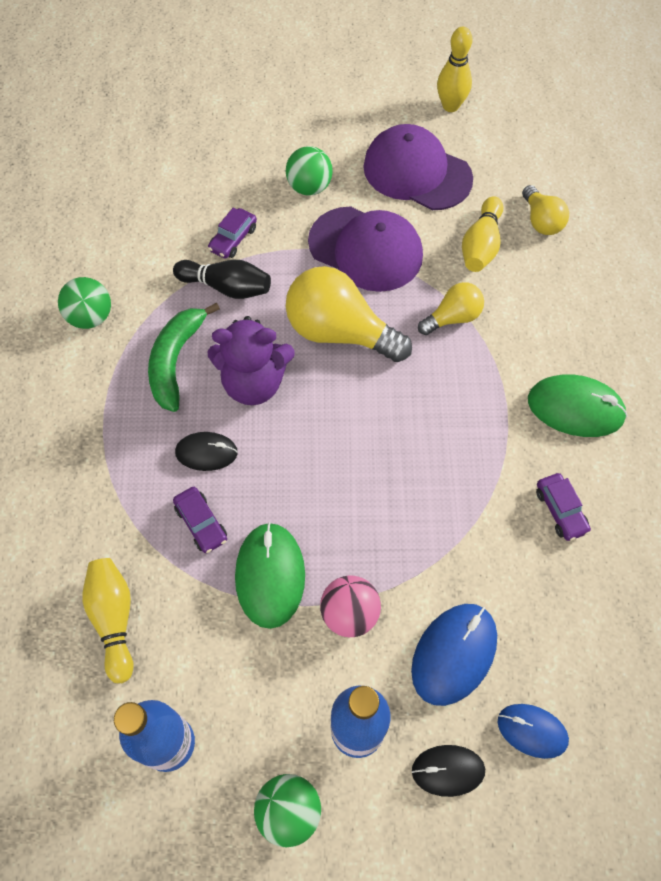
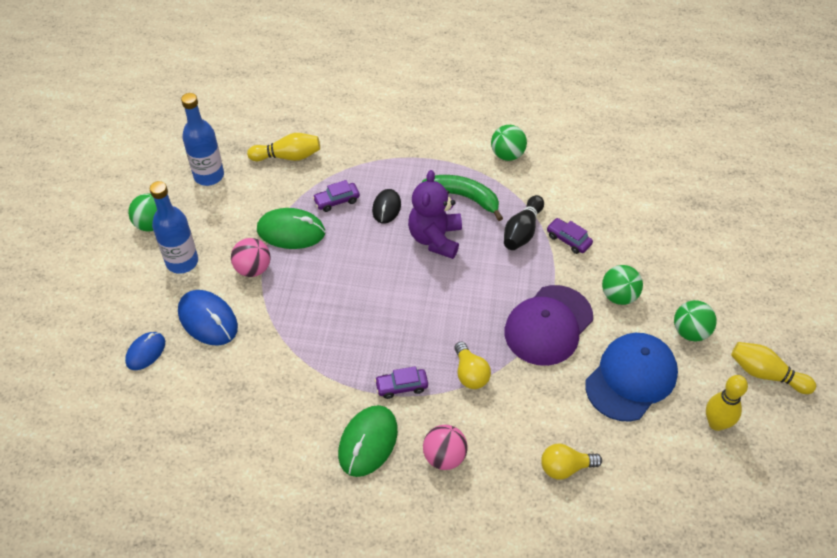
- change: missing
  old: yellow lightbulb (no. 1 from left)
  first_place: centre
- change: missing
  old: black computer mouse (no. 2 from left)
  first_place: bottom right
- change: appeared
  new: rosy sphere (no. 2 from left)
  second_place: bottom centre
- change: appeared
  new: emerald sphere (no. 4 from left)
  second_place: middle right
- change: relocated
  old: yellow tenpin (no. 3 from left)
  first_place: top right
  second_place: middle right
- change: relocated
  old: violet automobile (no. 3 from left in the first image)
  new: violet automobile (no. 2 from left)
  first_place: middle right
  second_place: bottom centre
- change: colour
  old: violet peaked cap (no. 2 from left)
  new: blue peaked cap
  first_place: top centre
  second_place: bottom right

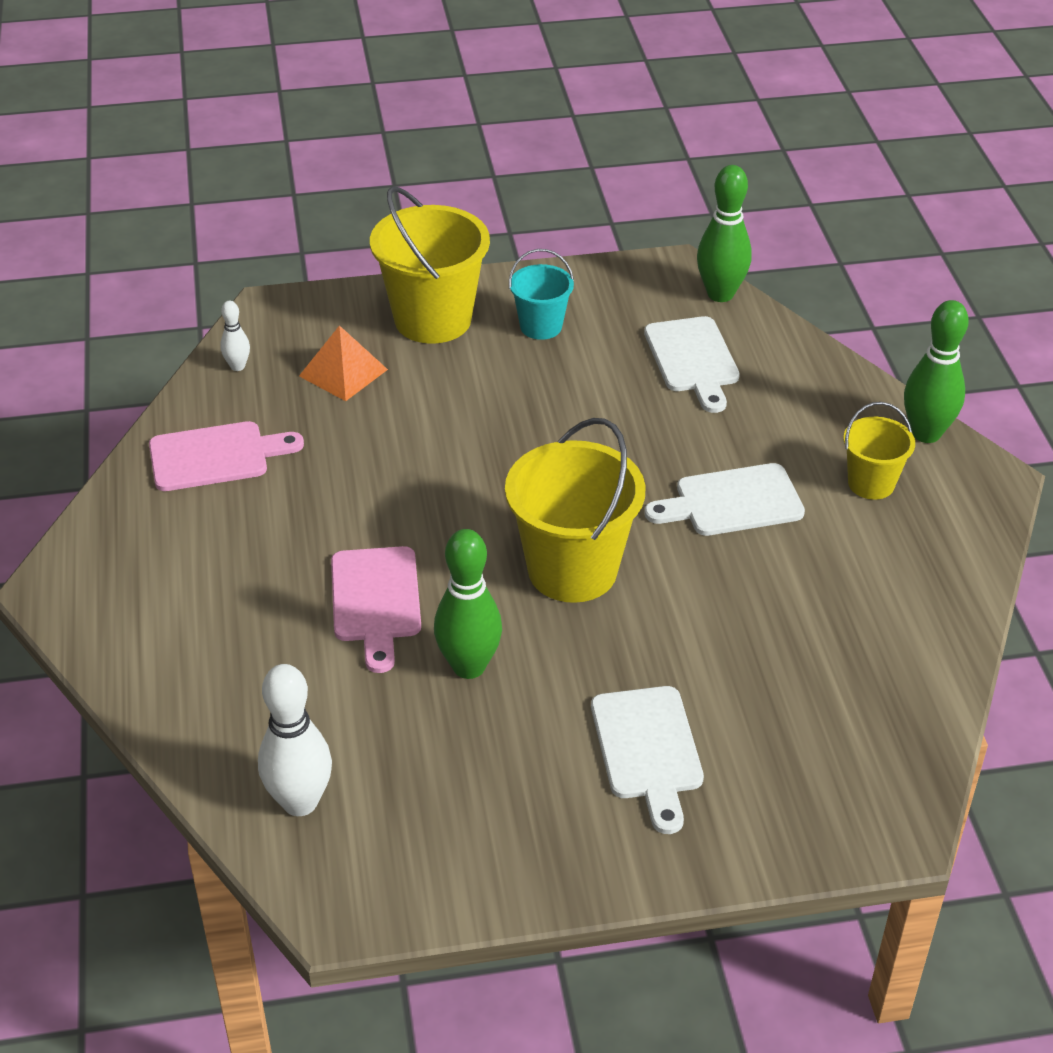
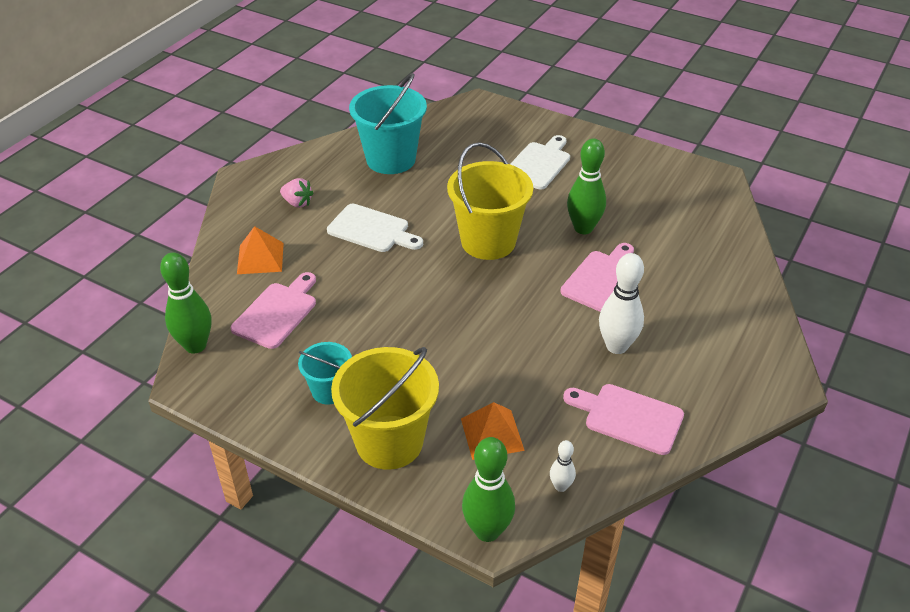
- change: appeared
  new: orange-coloured pyramid (no. 1 from left)
  second_place: middle left
- change: appeared
  new: aqua sand bucket (no. 2 from left)
  second_place: top centre
- change: relocated
  old: white tenpin (no. 2 from left)
  first_place: bottom left
  second_place: middle right
- change: relocated
  old: emerald tenpin (no. 3 from left in the first image)
  new: emerald tenpin (no. 2 from left)
  first_place: middle right
  second_place: bottom centre
- change: exchanged
  old: yellow sand bucket (no. 3 from left)
  new: rosy toy strawberry
  first_place: middle right
  second_place: top left
- change: colour
  old: white bread board (no. 2 from left)
  new: rosy bread board (no. 1 from left)
  first_place: centre
  second_place: middle left

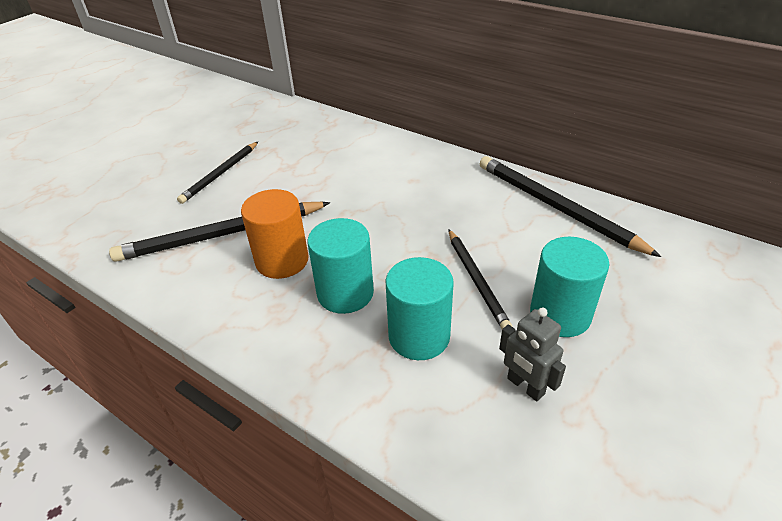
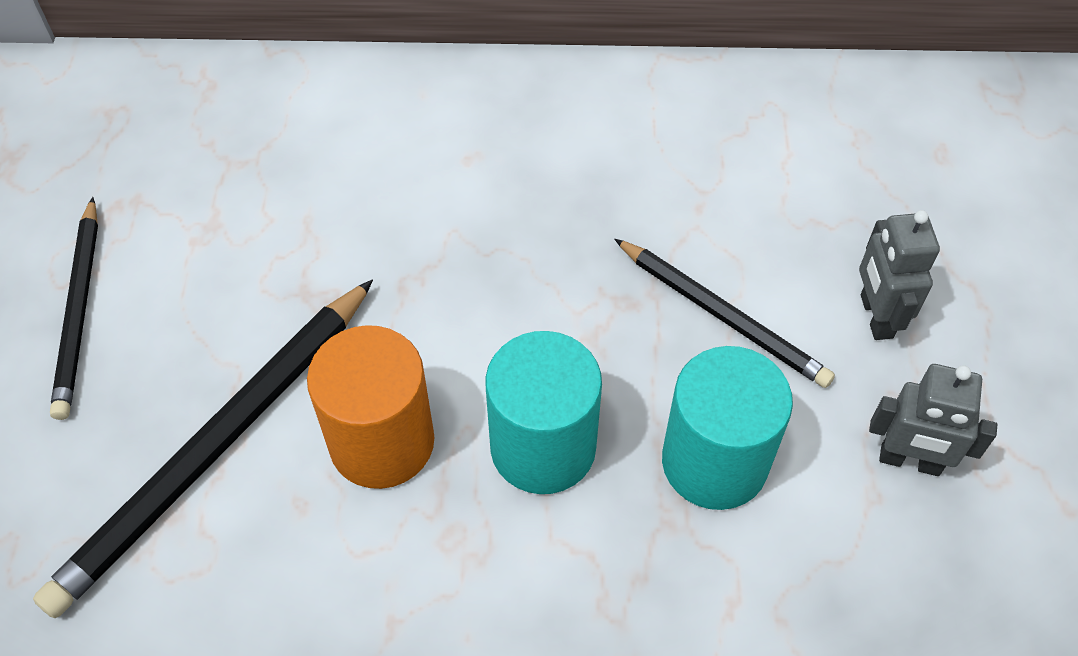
- change: missing
  old: black pencil (no. 4 from left)
  first_place: middle right
- change: exchanged
  old: aqua cylinder (no. 3 from left)
  new: ash-grey robot (no. 1 from left)
  first_place: middle right
  second_place: middle right

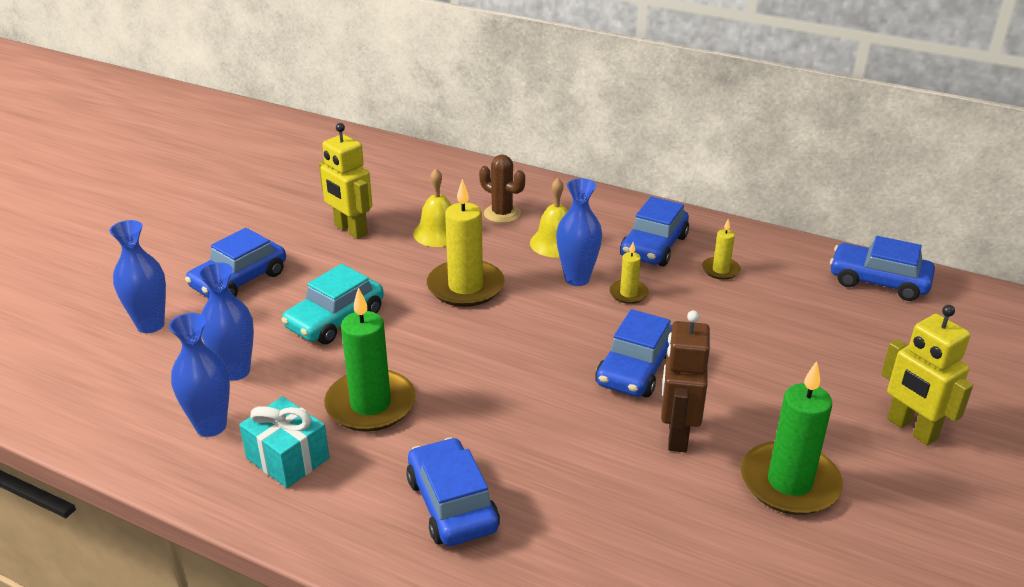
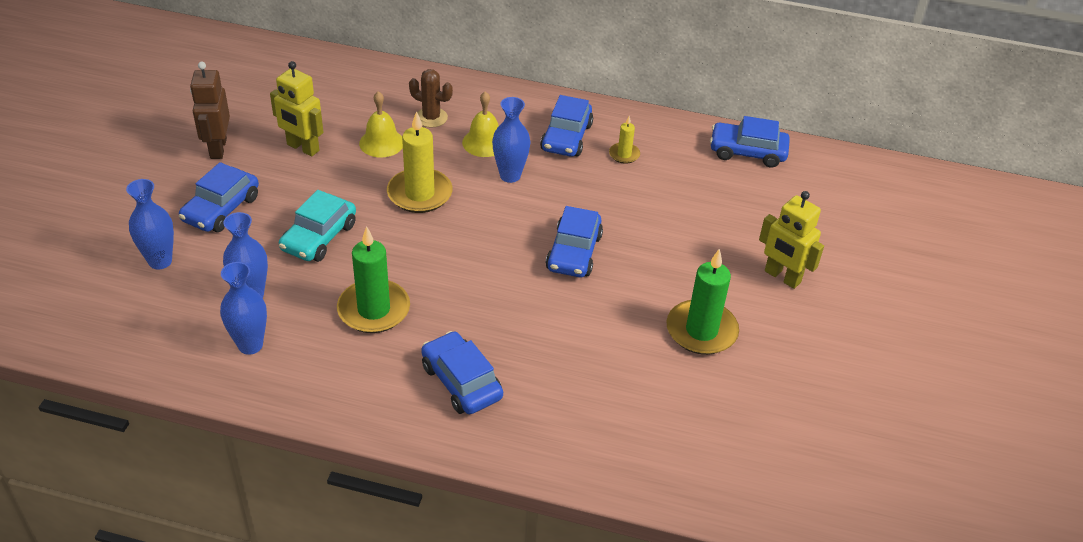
- change: missing
  old: aqua wrapped gift
  first_place: bottom left
- change: missing
  old: yellow wax candle (no. 2 from left)
  first_place: centre
- change: relocated
  old: russet robot
  first_place: middle right
  second_place: top left

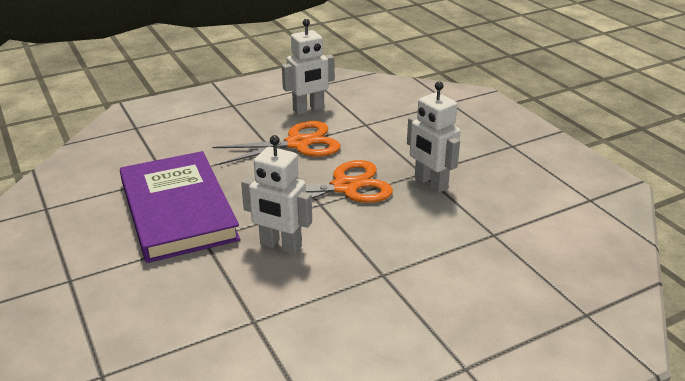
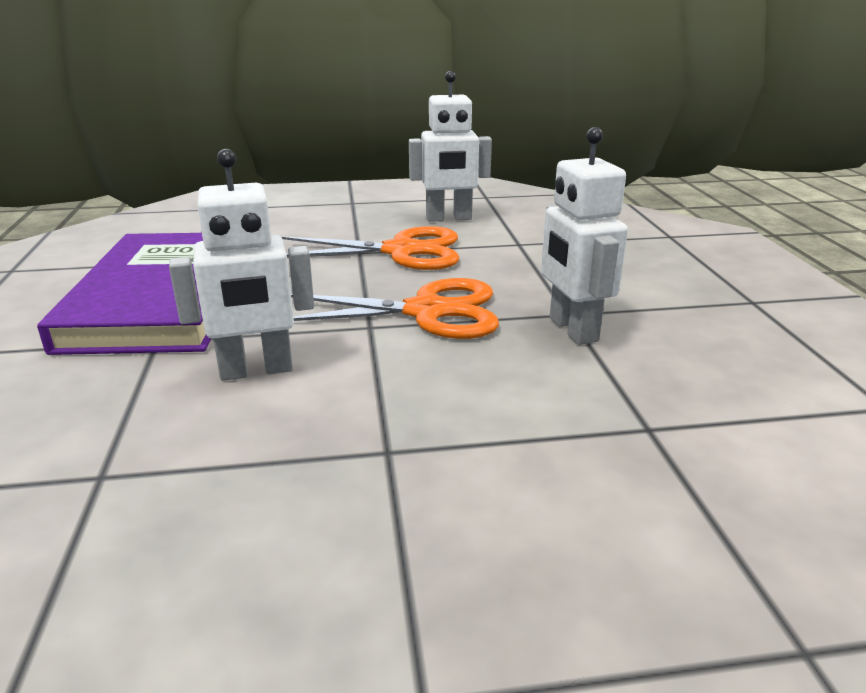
- change: spun
  old: white robot (no. 1 from left)
  first_place: centre
  second_place: middle left
  degrees: -60

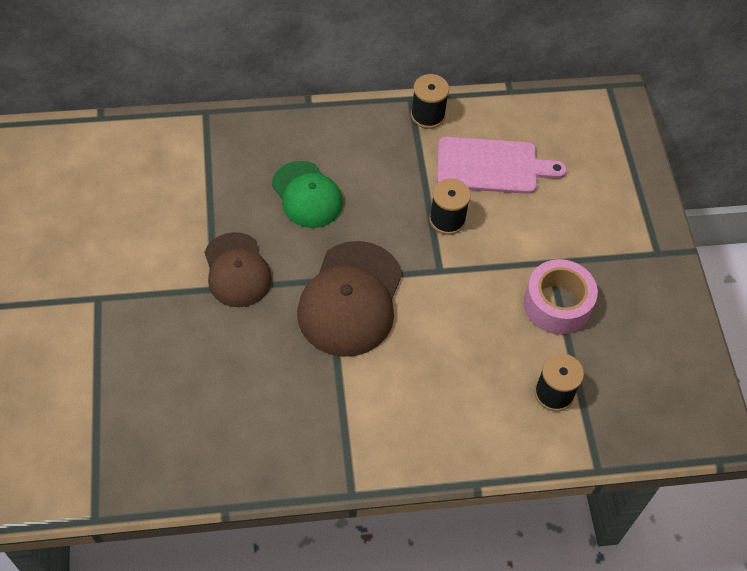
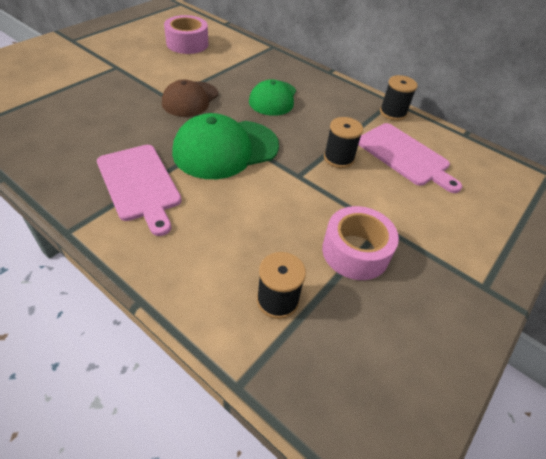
- change: appeared
  new: rosy bread board (no. 1 from left)
  second_place: middle left
- change: appeared
  new: rosy roll of tape (no. 1 from left)
  second_place: top centre
- change: colour
  old: russet peaked cap (no. 2 from left)
  new: emerald peaked cap (no. 1 from left)
  first_place: centre
  second_place: top centre

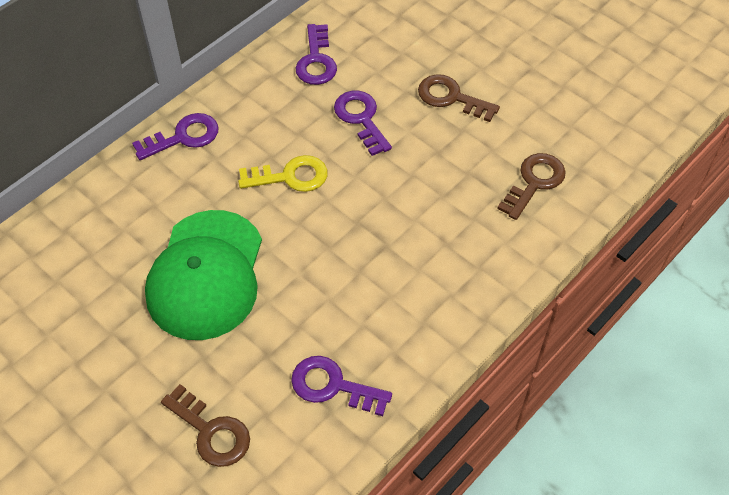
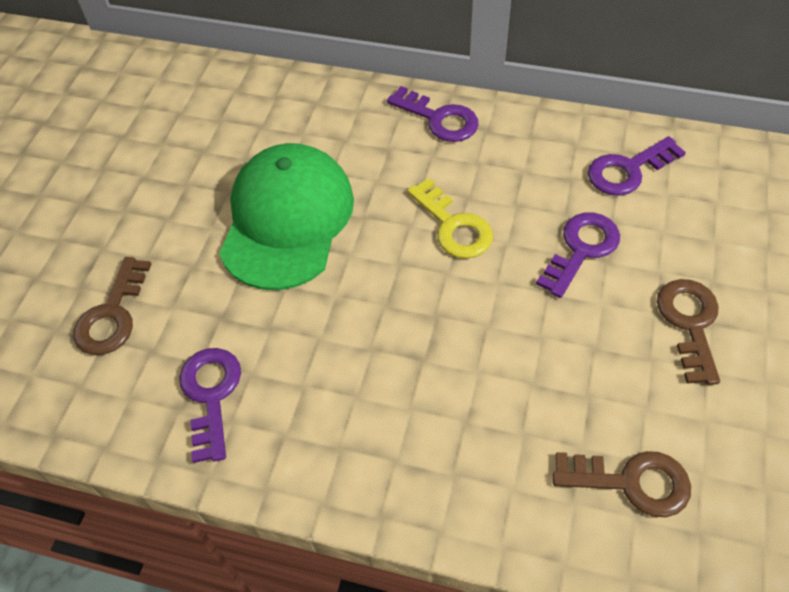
- change: spun
  old: emerald peaked cap
  first_place: middle left
  second_place: centre
  degrees: 120

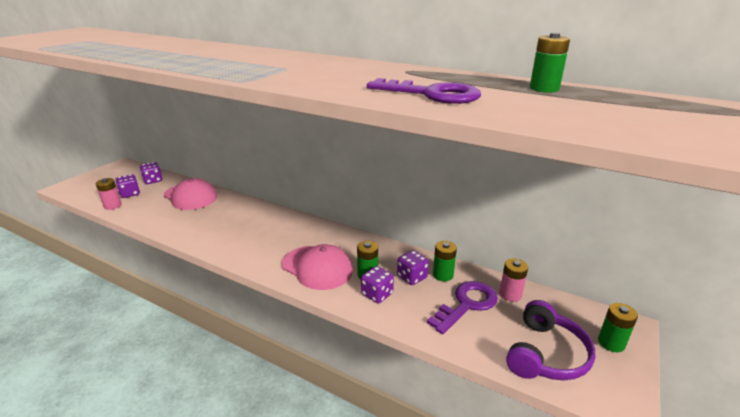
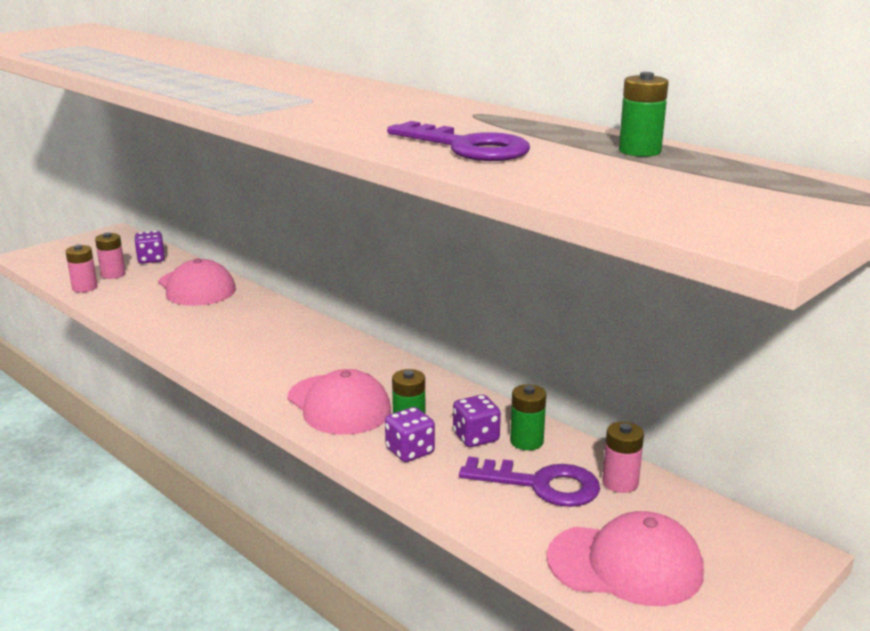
- change: missing
  old: emerald battery (no. 4 from left)
  first_place: bottom right
- change: exchanged
  old: violet game die (no. 1 from left)
  new: rosy battery (no. 2 from left)
  first_place: middle left
  second_place: middle left
- change: exchanged
  old: violet headphones
  new: rosy peaked cap (no. 3 from left)
  first_place: bottom right
  second_place: bottom right
- change: spun
  old: violet door key (no. 2 from left)
  first_place: bottom centre
  second_place: bottom centre
  degrees: 45

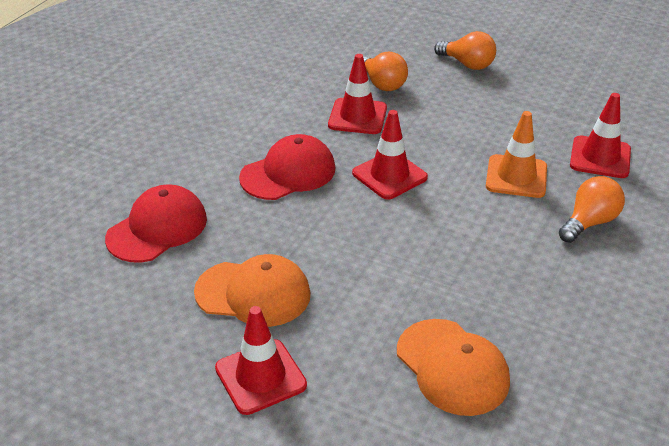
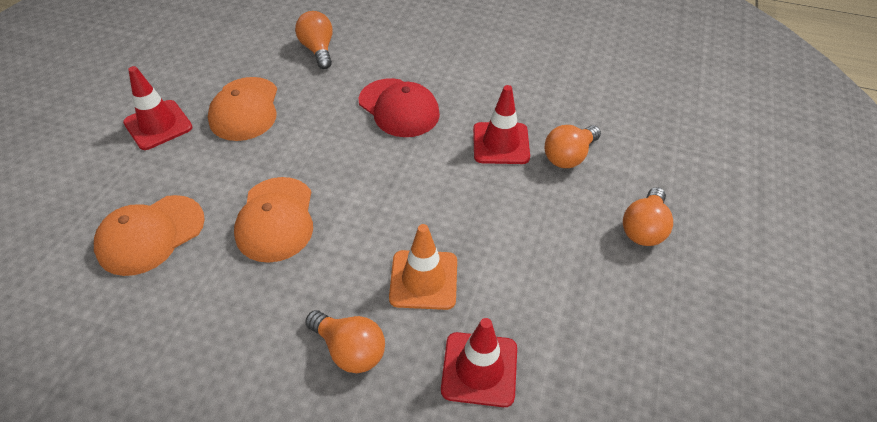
- change: missing
  old: crimson safety cone (no. 3 from left)
  first_place: centre
- change: appeared
  new: orange-coloured peaked cap (no. 3 from left)
  second_place: middle left
- change: exchanged
  old: crimson peaked cap (no. 1 from left)
  new: orange-coloured lightbulb (no. 1 from left)
  first_place: middle left
  second_place: top centre

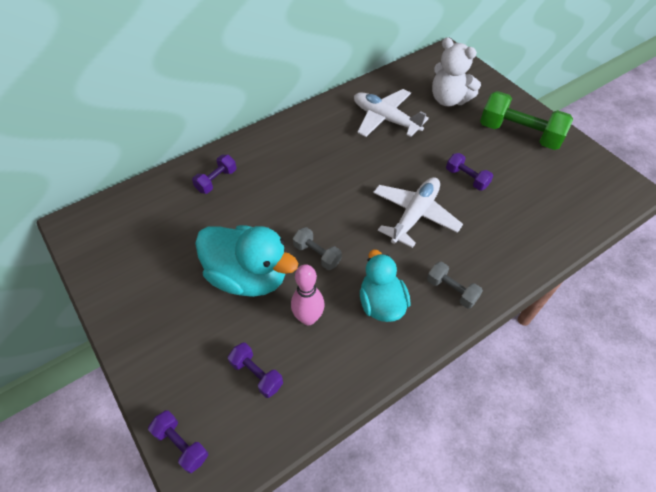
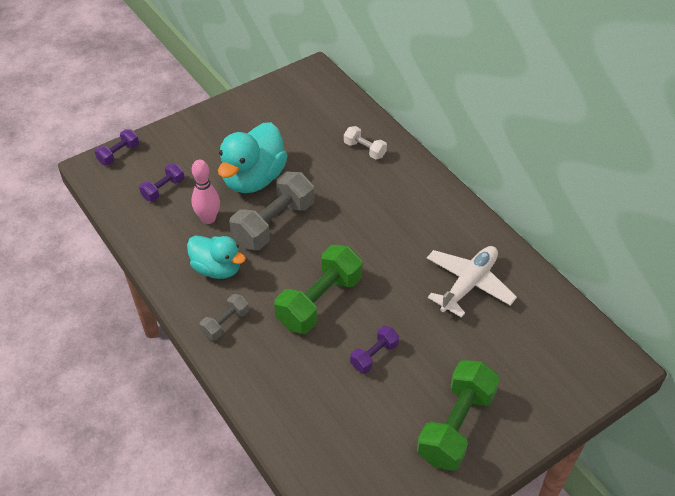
- change: missing
  old: white stuffed bear
  first_place: top right
- change: exchanged
  old: white plane (no. 2 from left)
  new: emerald free weight (no. 1 from left)
  first_place: centre
  second_place: centre
- change: colour
  old: violet free weight (no. 2 from left)
  new: white free weight
  first_place: middle left
  second_place: top centre
- change: spun
  old: aqua rubber duck (no. 2 from left in the first image)
  first_place: centre
  second_place: middle left
  degrees: 45
- change: size
  old: ash-grey free weight (no. 1 from left in the first image)
  first_place: centre
  second_place: centre
  factor: 1.94

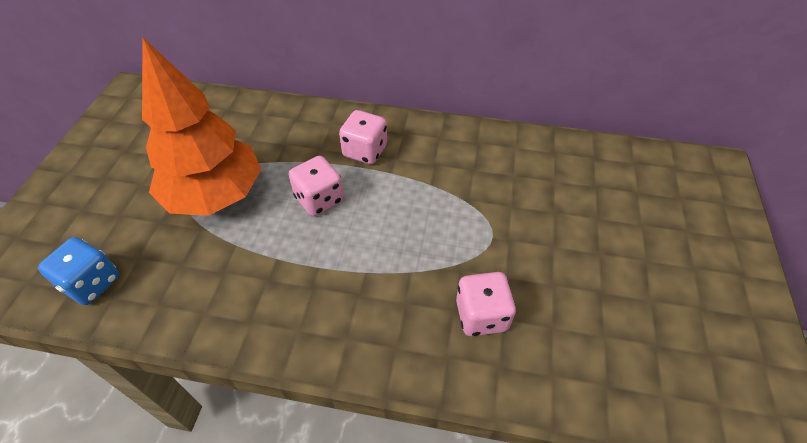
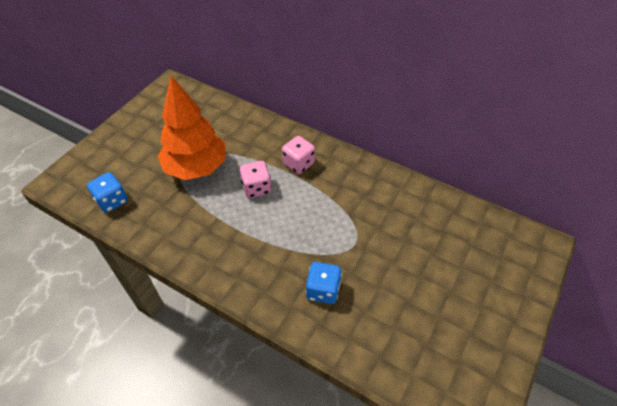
- change: colour
  old: rosy game die (no. 3 from left)
  new: blue game die (no. 2 from left)
  first_place: bottom centre
  second_place: bottom centre

